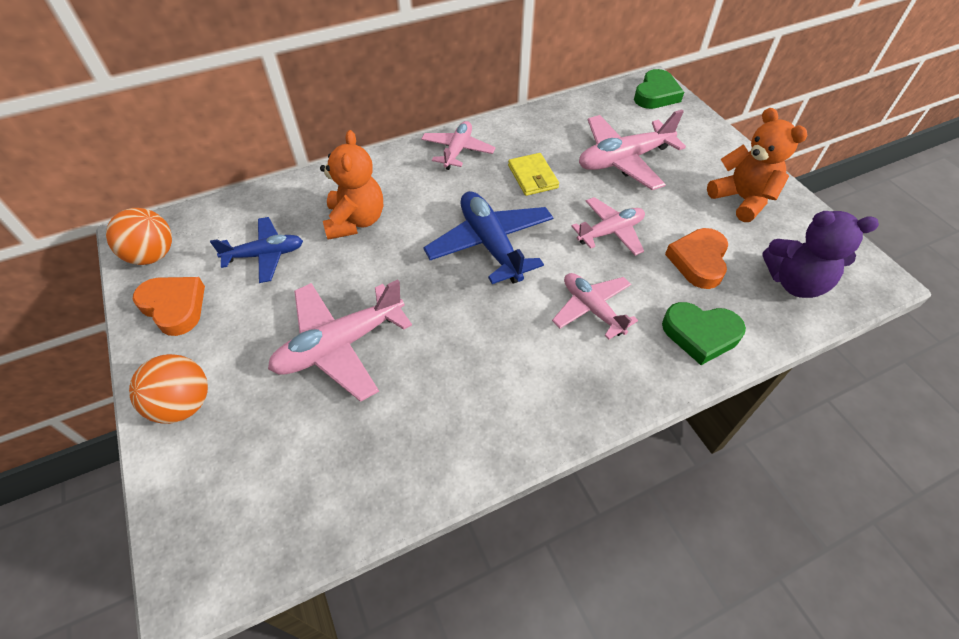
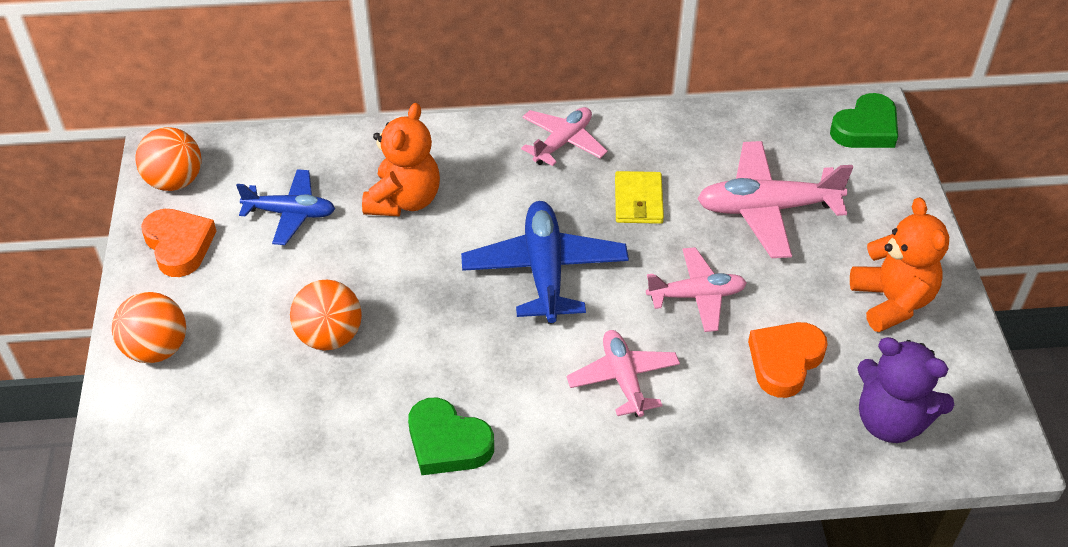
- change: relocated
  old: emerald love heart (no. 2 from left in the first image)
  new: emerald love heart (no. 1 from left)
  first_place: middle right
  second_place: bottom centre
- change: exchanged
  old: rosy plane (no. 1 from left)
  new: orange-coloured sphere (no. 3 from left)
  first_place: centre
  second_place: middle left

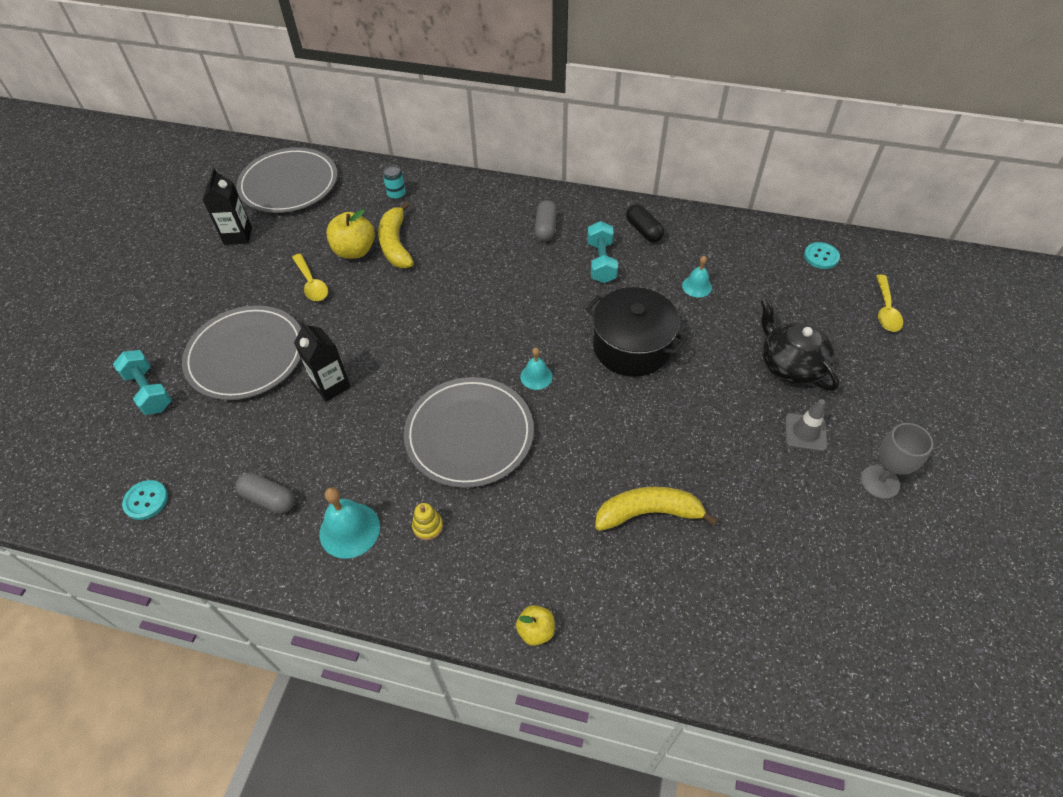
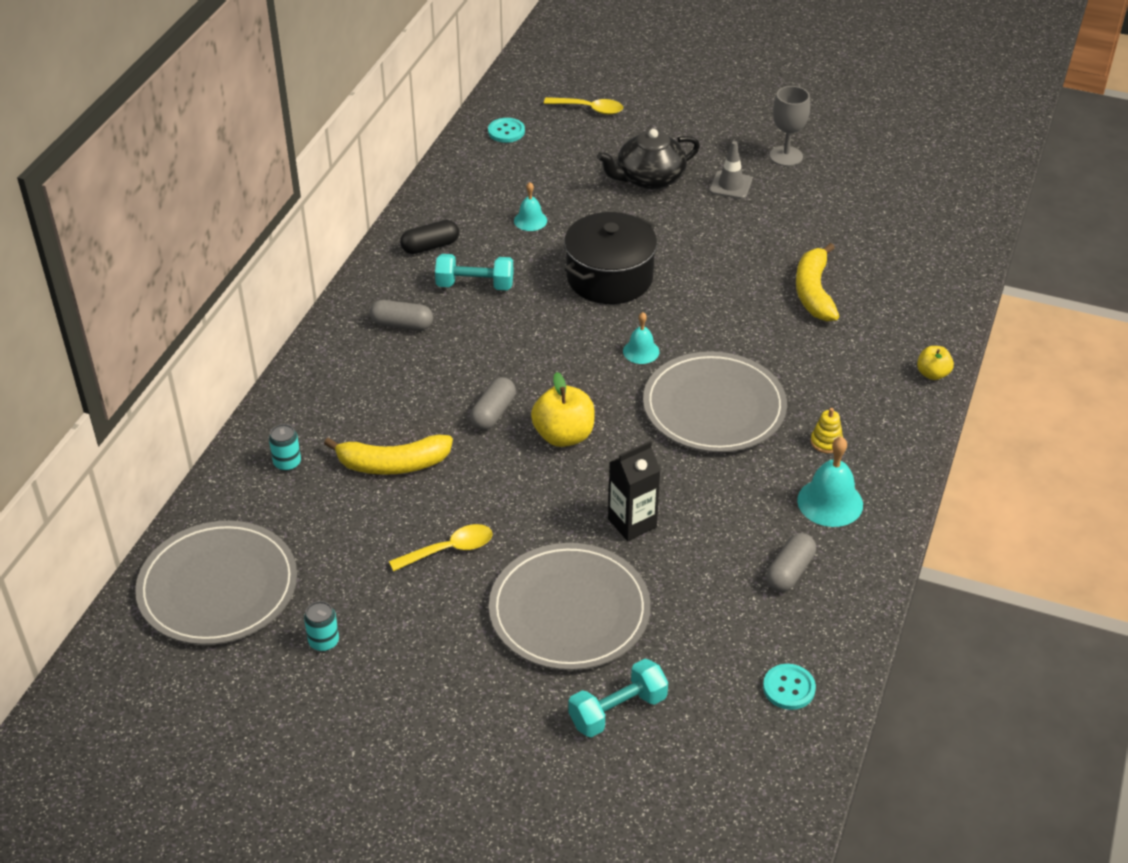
- change: appeared
  new: ash-grey capsule (no. 2 from left)
  second_place: centre
- change: relocated
  old: yellow toy apple (no. 1 from left)
  first_place: top left
  second_place: centre
- change: exchanged
  old: black milk carton (no. 1 from left)
  new: aqua tin (no. 2 from left)
  first_place: top left
  second_place: bottom left

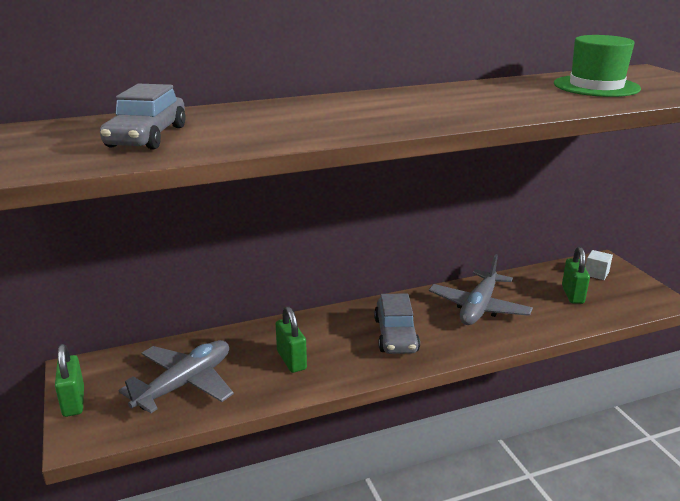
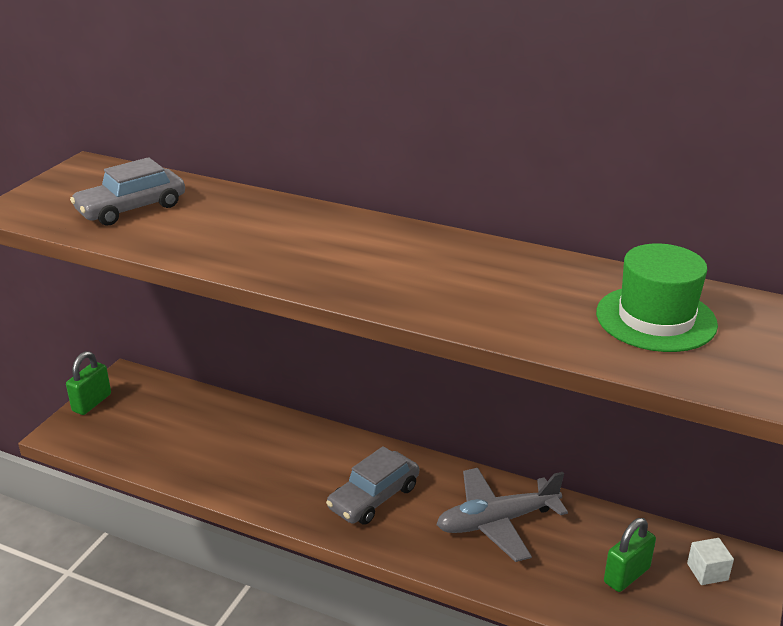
- change: missing
  old: ash-grey plane (no. 1 from left)
  first_place: bottom left
- change: missing
  old: emerald small lock (no. 2 from left)
  first_place: bottom centre

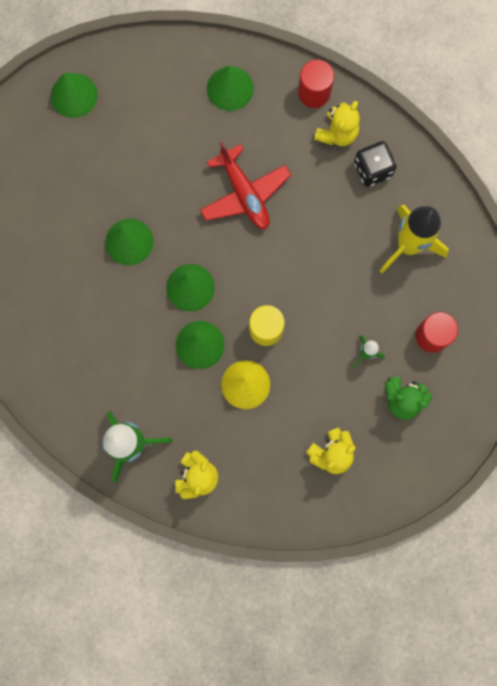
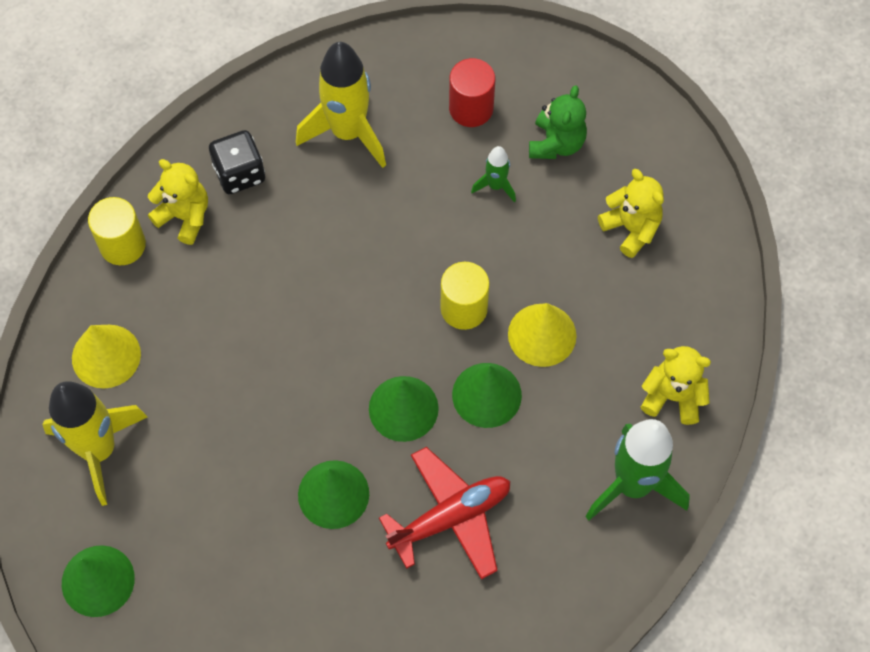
- change: appeared
  new: yellow spaceship (no. 1 from left)
  second_place: bottom left
- change: relocated
  old: crimson plane
  first_place: top centre
  second_place: bottom centre
- change: colour
  old: emerald cone shape (no. 5 from left)
  new: yellow cone shape (no. 1 from left)
  first_place: top centre
  second_place: middle left
- change: colour
  old: crimson cylinder (no. 1 from left)
  new: yellow cylinder (no. 1 from left)
  first_place: top centre
  second_place: middle left

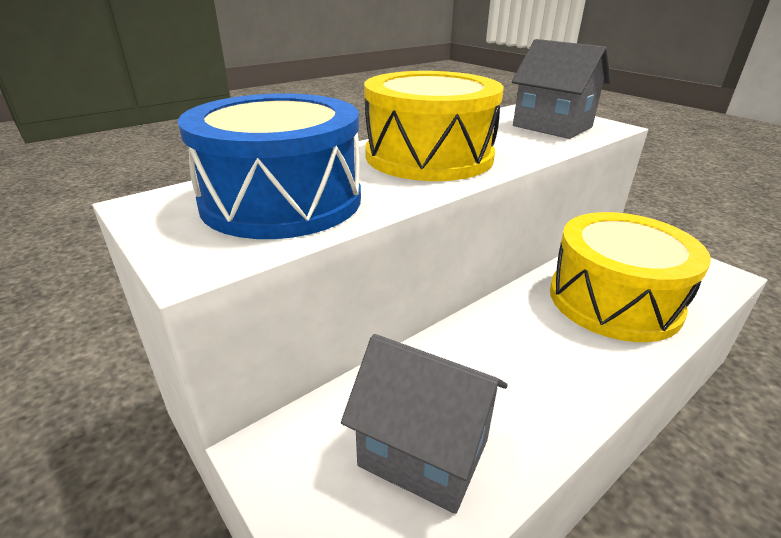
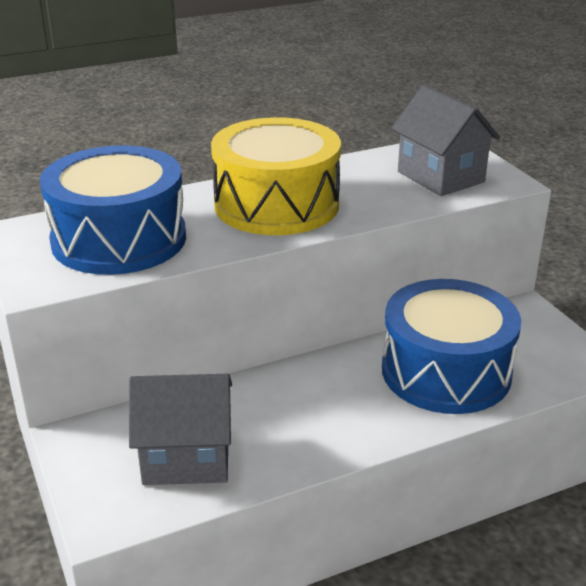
- change: colour
  old: yellow drum (no. 2 from left)
  new: blue drum (no. 2 from left)
  first_place: middle right
  second_place: middle right
- change: spun
  old: ash-grey house (no. 1 from left)
  first_place: bottom centre
  second_place: bottom left
  degrees: -45

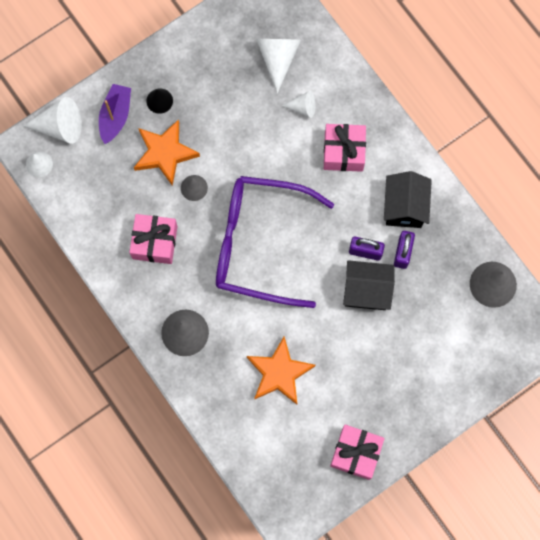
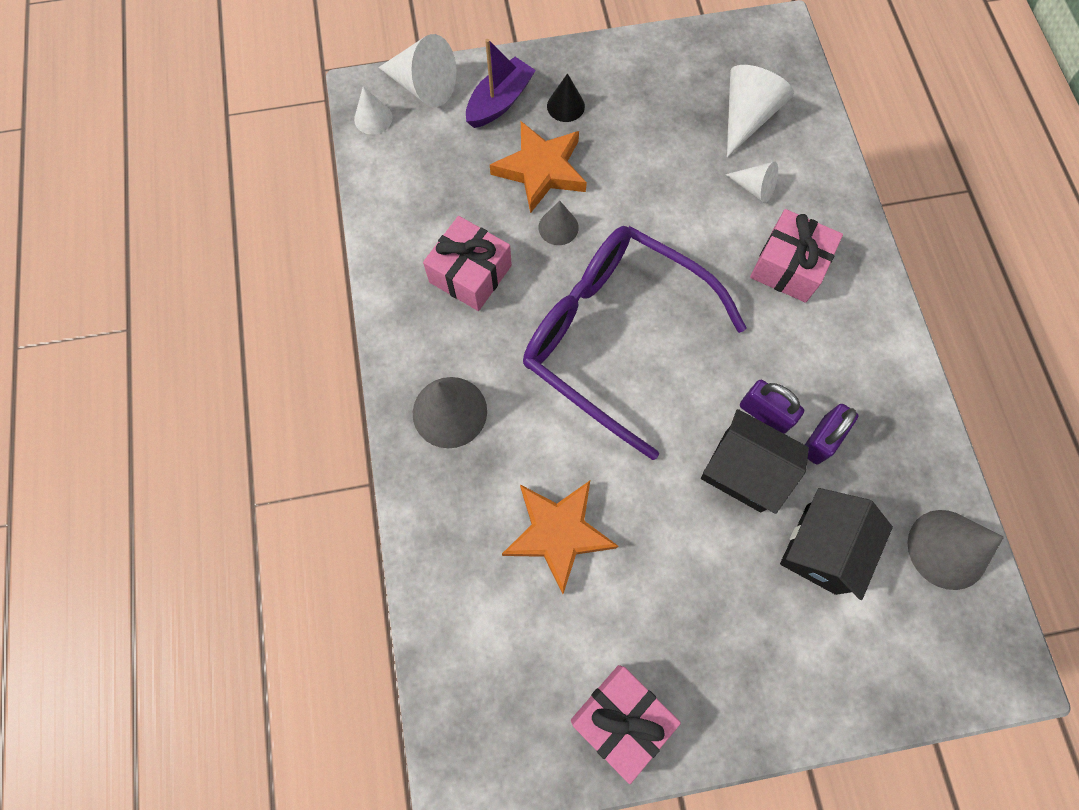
- change: relocated
  old: black house (no. 2 from left)
  first_place: middle right
  second_place: bottom right

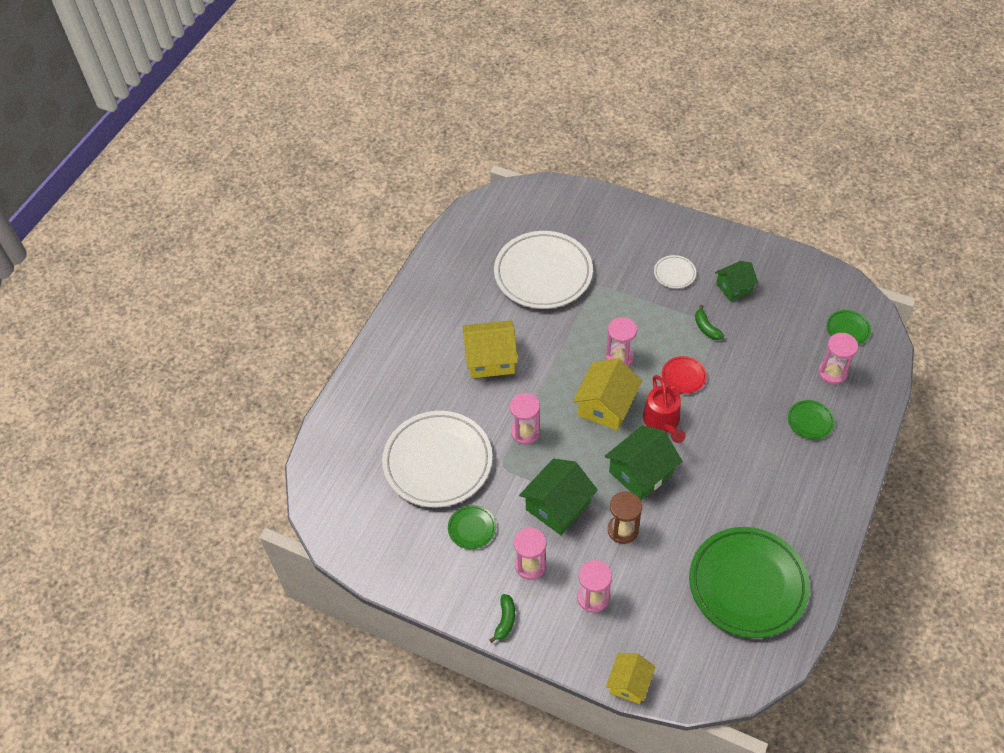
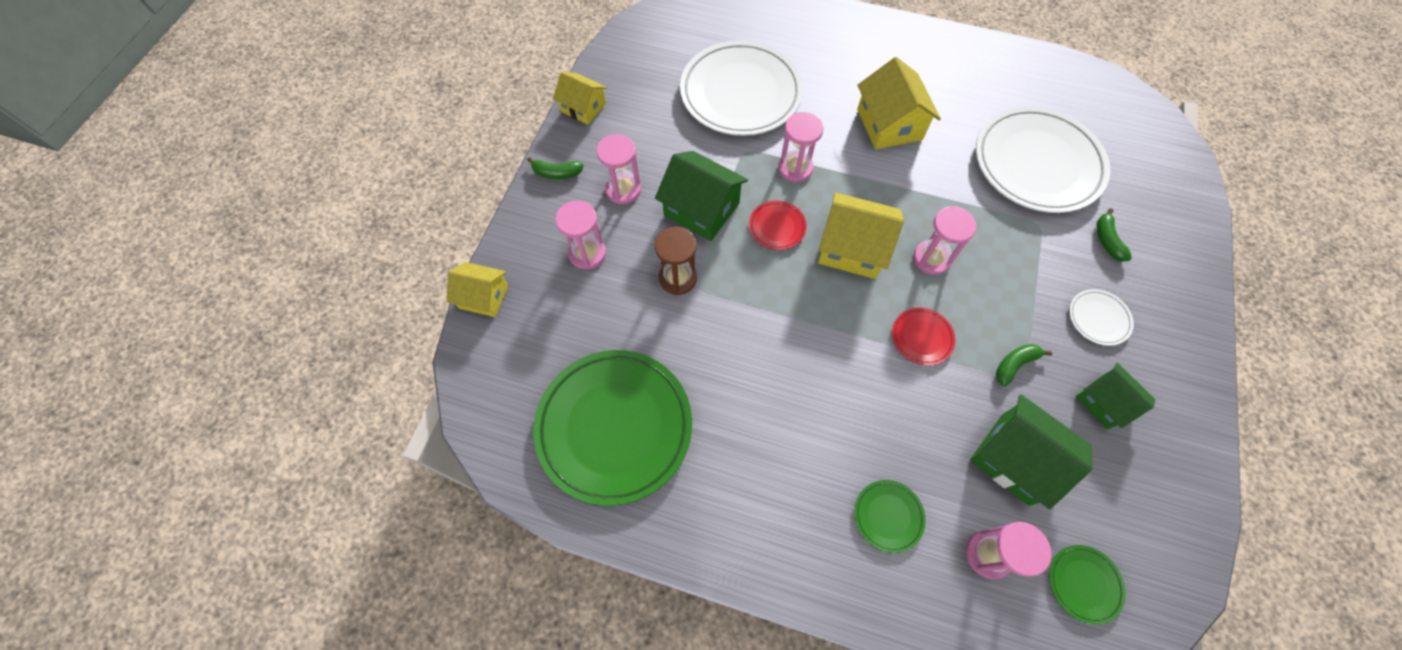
- change: missing
  old: emerald flat dish (no. 1 from left)
  first_place: bottom centre
- change: missing
  old: crimson watering can
  first_place: centre
- change: appeared
  new: yellow house (no. 2 from left)
  second_place: top centre
- change: appeared
  new: crimson flat dish (no. 1 from left)
  second_place: centre
- change: appeared
  new: emerald banana fruit (no. 3 from left)
  second_place: middle right
- change: relocated
  old: emerald house (no. 2 from left)
  first_place: centre
  second_place: bottom right

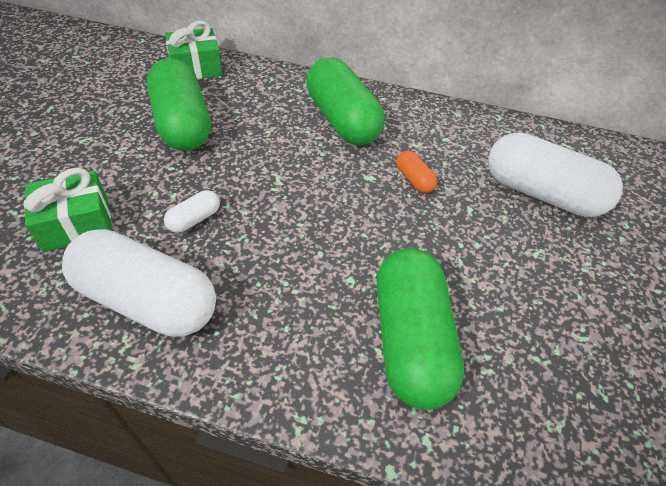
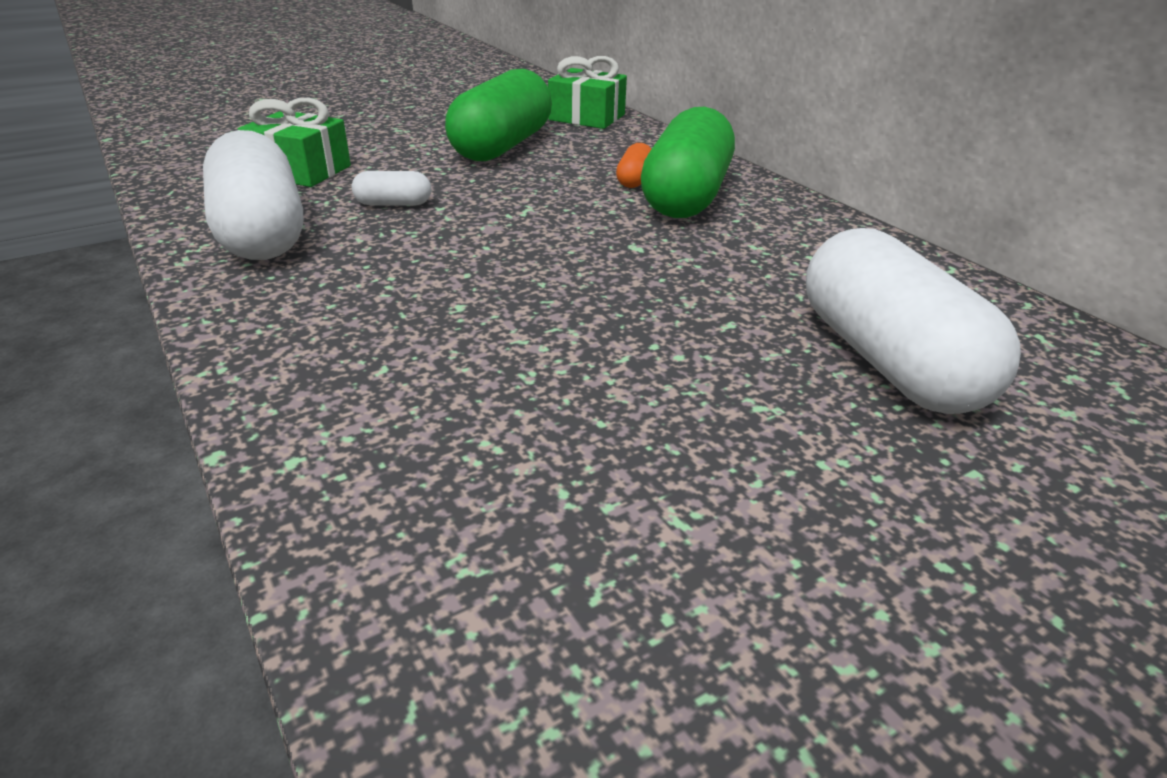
- change: missing
  old: emerald capsule (no. 3 from left)
  first_place: bottom centre
- change: relocated
  old: orange-coloured capsule
  first_place: centre
  second_place: top centre

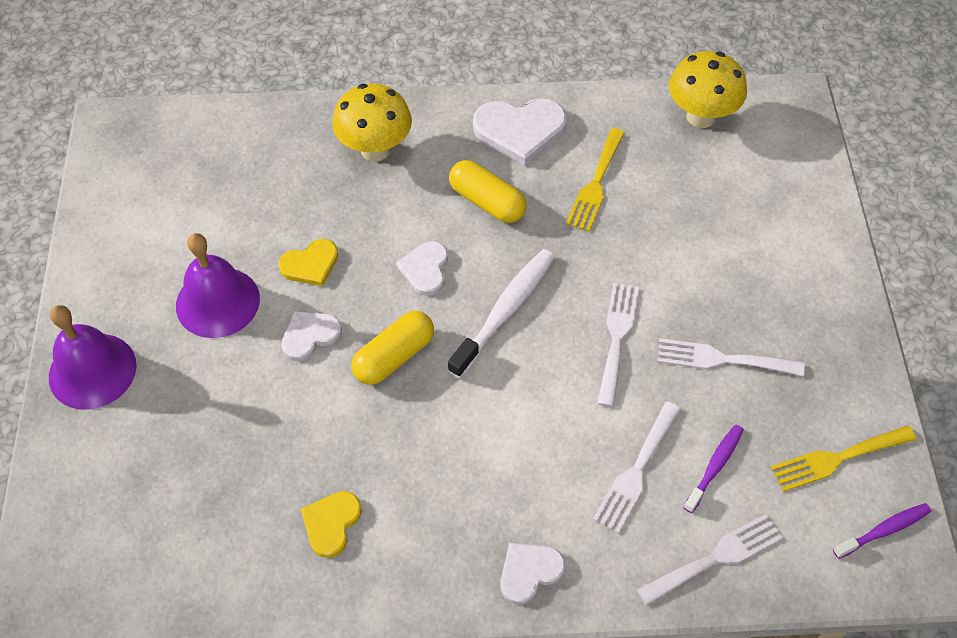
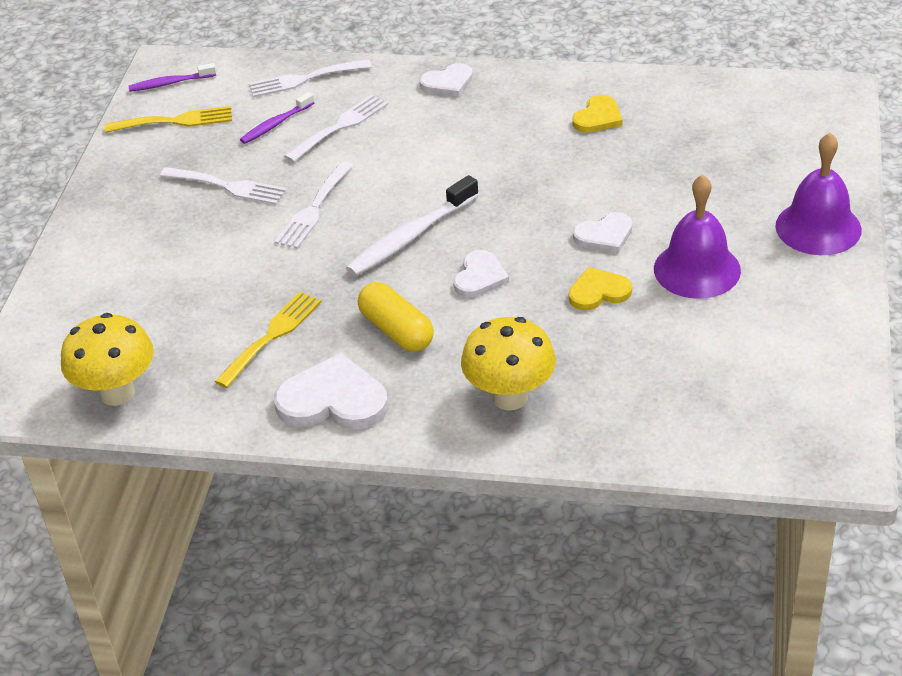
- change: missing
  old: yellow capsule (no. 1 from left)
  first_place: centre

